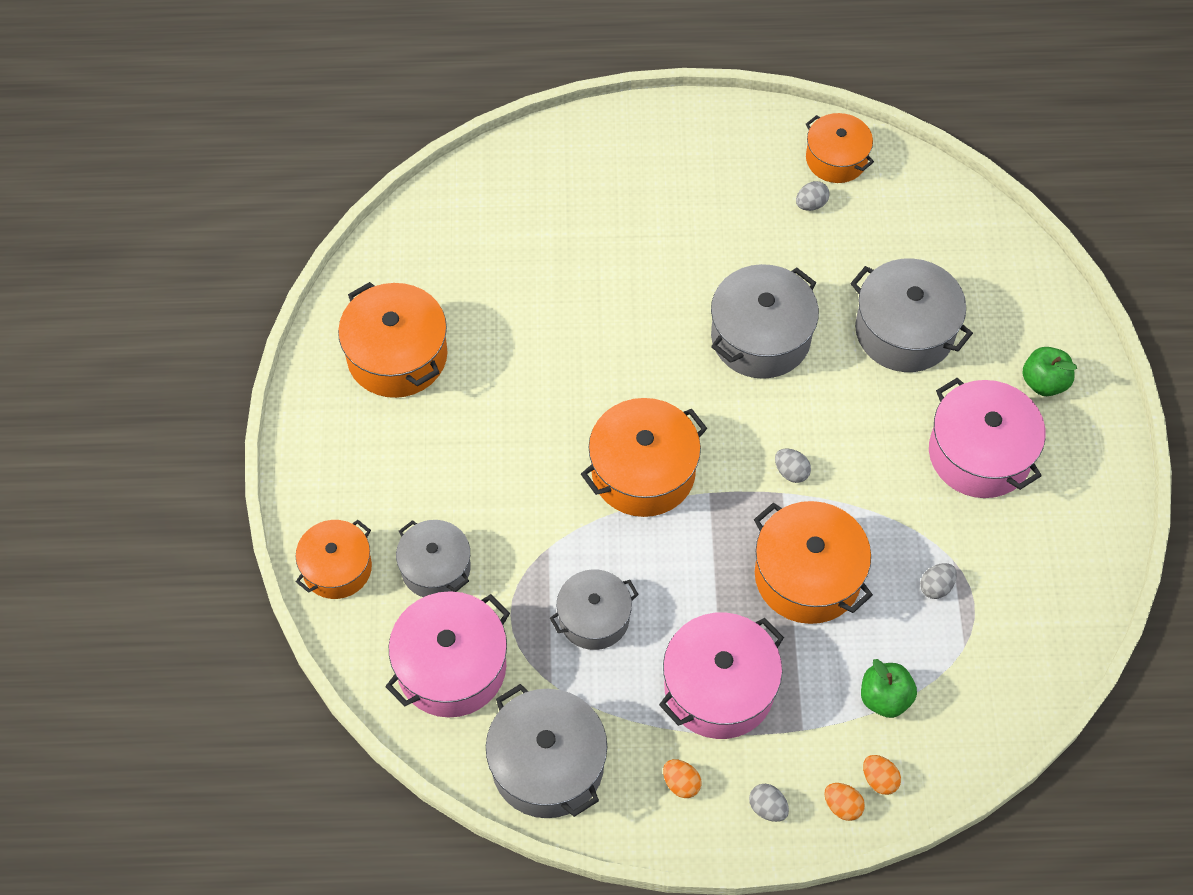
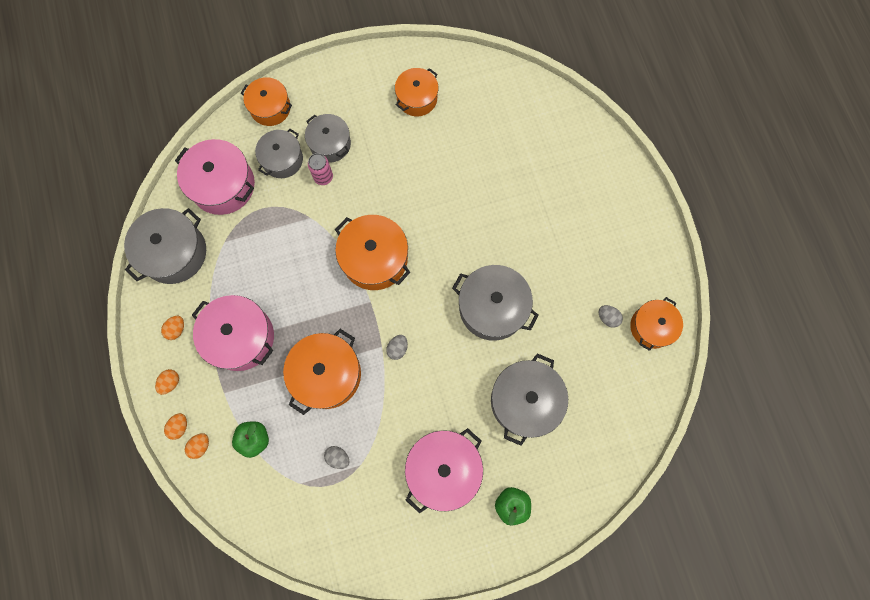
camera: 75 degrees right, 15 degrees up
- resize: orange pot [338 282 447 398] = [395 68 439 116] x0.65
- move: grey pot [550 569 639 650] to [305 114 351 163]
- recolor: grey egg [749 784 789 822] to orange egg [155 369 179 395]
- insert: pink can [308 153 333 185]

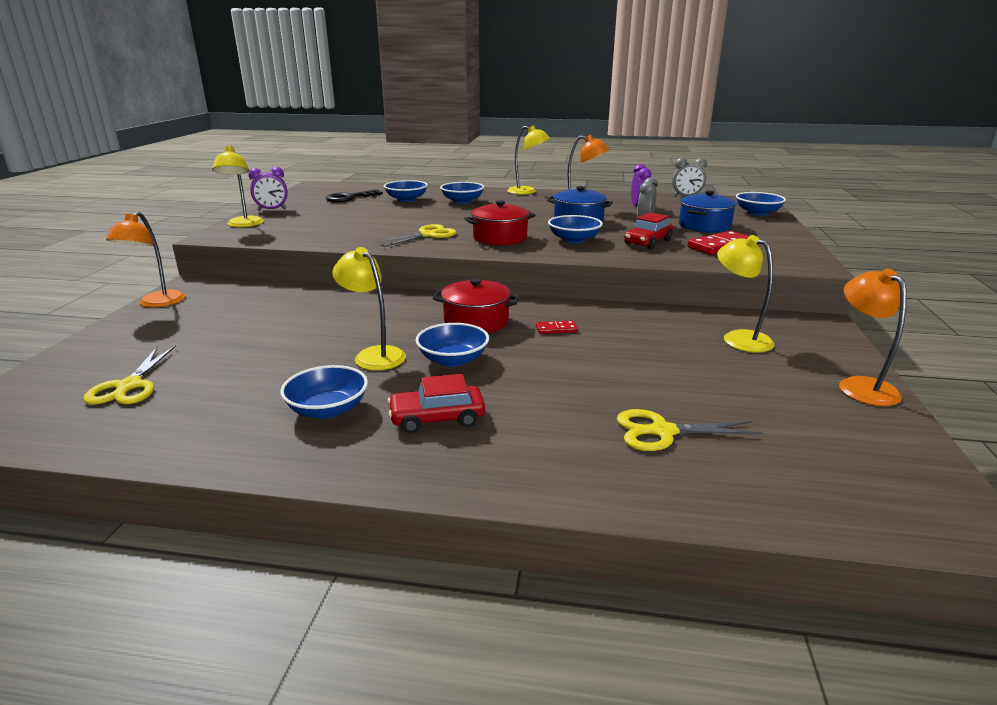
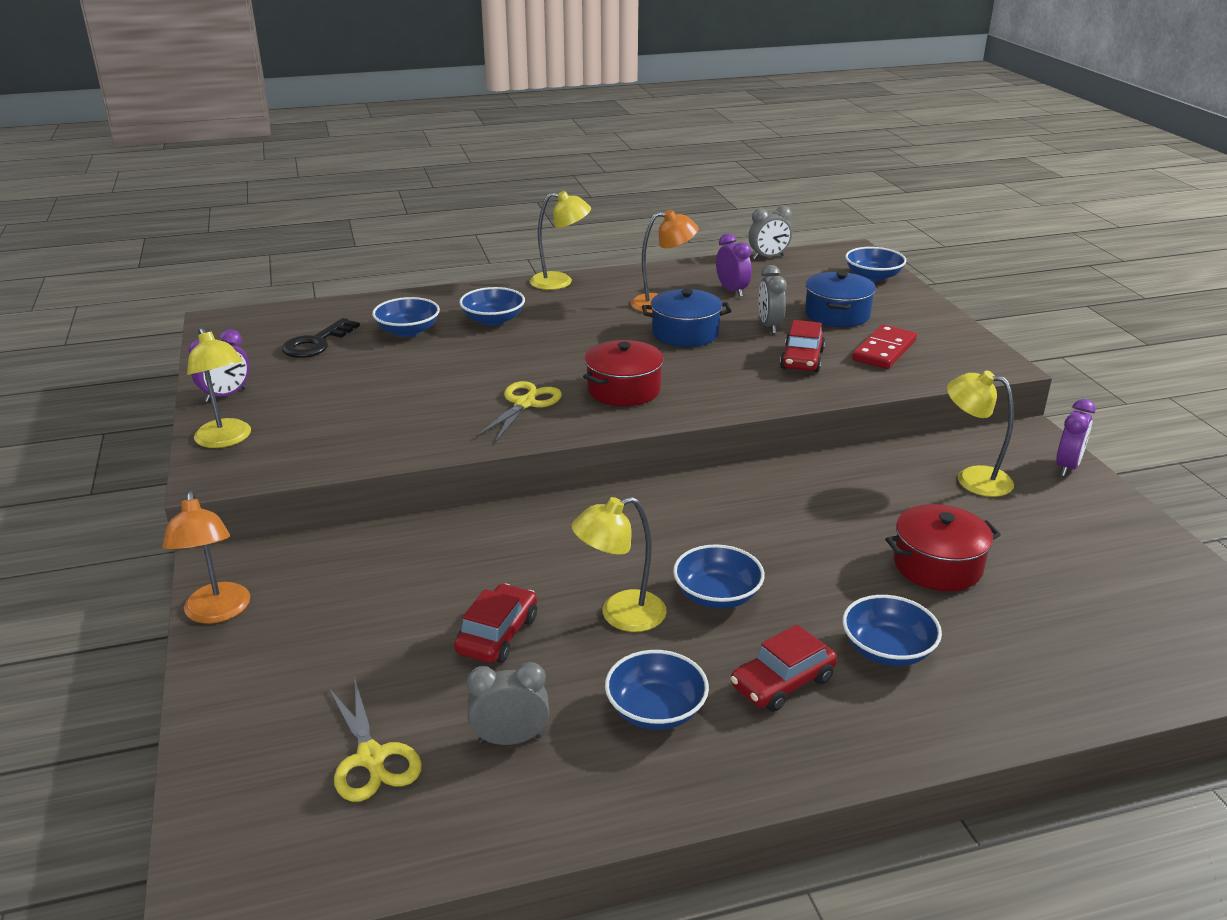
camera: 25 degrees left, 5 degrees up
- move: blue bowl [548 215 603 243] to [843 595 942 666]
- rotate: yellow lamp [332 247 406 370] = [571 497 667 632] 45 degrees counterclockwise
- delete: orange lamp [839 269 907 406]
- move: red pot [433 278 519 333] to [886 504 1001 591]
- delete: red domino [536 321 578 334]
- delete: yellow scissors [617 409 762 451]
- insert: purple clock [1056 399 1096 476]
- insert: red car [454 583 537 663]
- insert: grey clock [467 662 549 745]

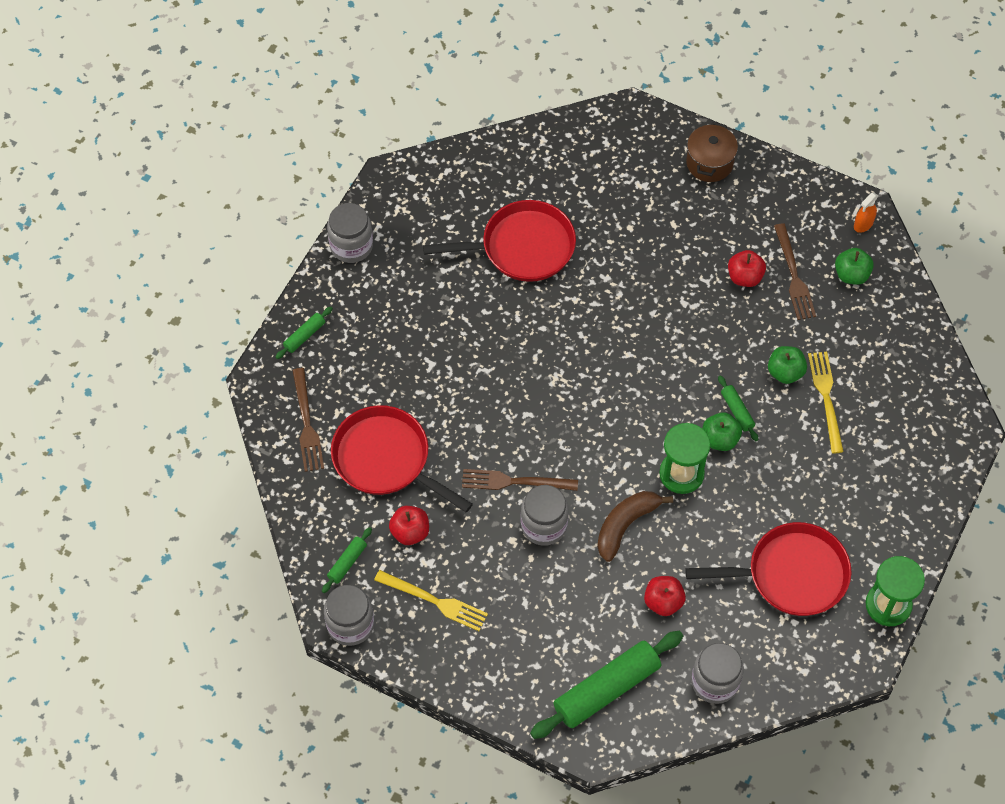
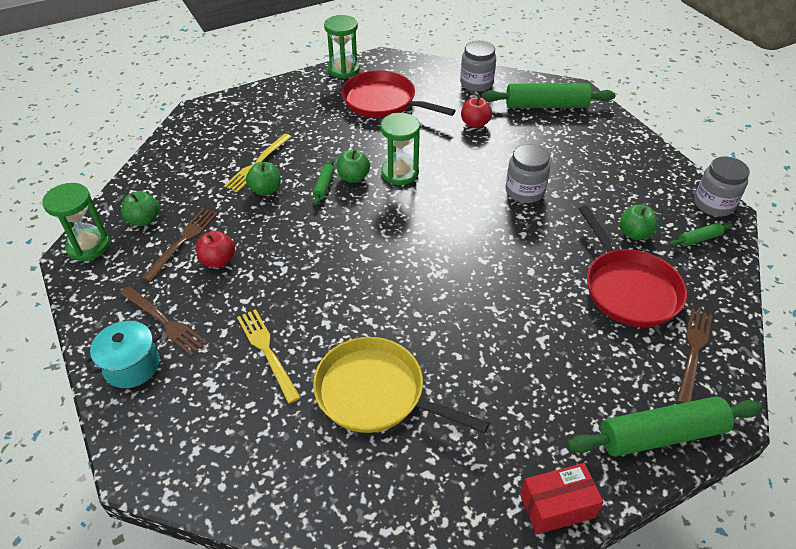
camera: 145 degrees left, 15 degrees down
- recolor: brown pot [686 122 738 182] to turquoise pot [84 321 162 388]
- replace: orange spray bottle [854 193 878 233] to green hourglass [42 183 110 261]
- recolor: red pan [423 200 576 282] to yellow pan [313 337 489 434]
- replace: grey jar [327 203 373 263] to red box [520 463 604 534]
- resize: green rolling pin [275 307 333 359] = [567 396 762 457] x2.17
- move: brown fork [462 469 578 491] to [120 287 208 356]
- delete: brown banana [597 491 673 562]
- recolor: red apple [389 506 429 545] to green apple [620 205 659 240]
- move: yellow fork [374 570 488 631] to [237 309 301 403]

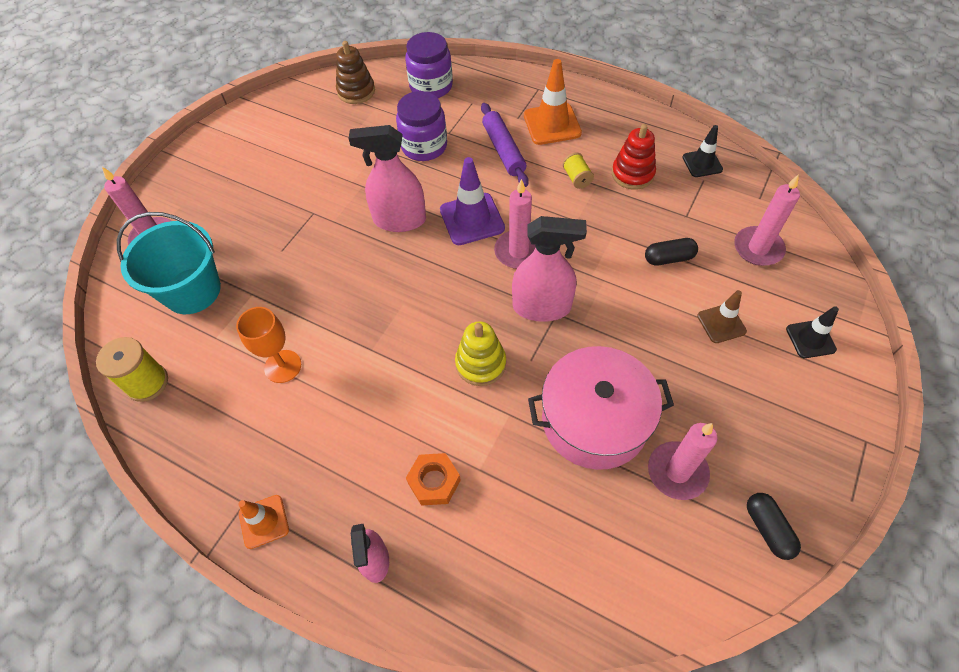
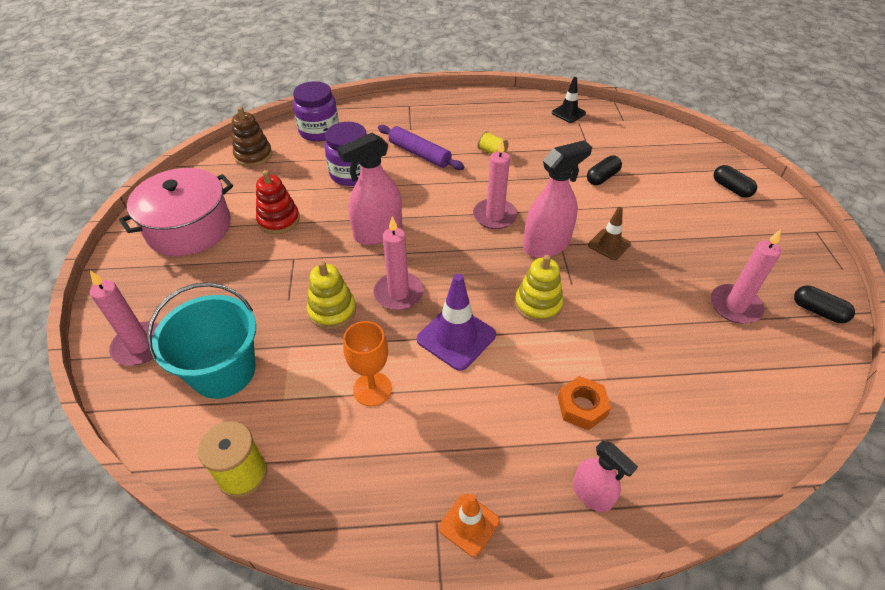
camera: 35 degrees left, 10 degrees down
- delete: orange traffic cone [524 59 582 145]
- move: red stacking toy [612 124 656 190] to [256 170 300 234]
- move: purple traffic cone [440 157 505 245] to [417 274 496 371]
- move: pink candle [734 174 800 266] to [373 216 424 310]
- move: brown traffic cone [697 290 747 343] to [588 207 631 260]
- replace: black traffic cone [786 306 839 358] to black capsule [714 165 757 198]
- move: pink pot [528 346 674 470] to [119 168 233 256]
- insert: yellow stacking toy [307 261 356 329]

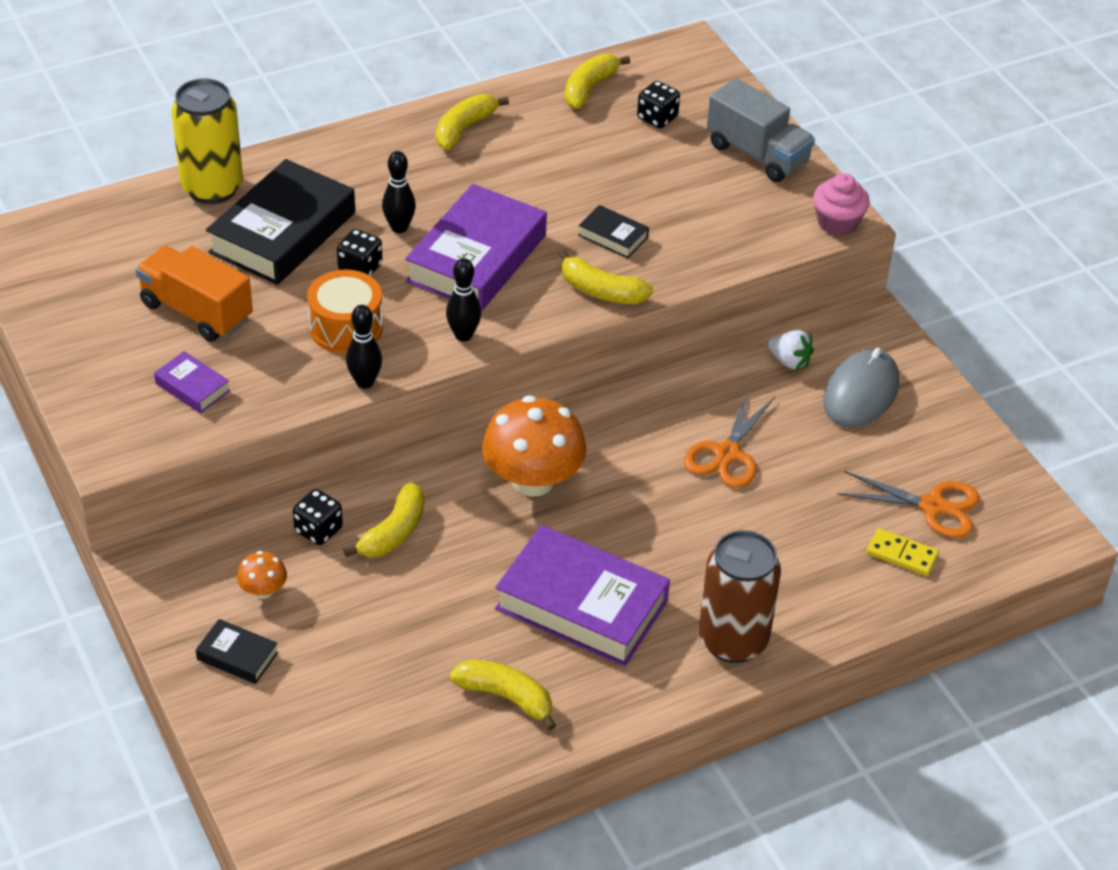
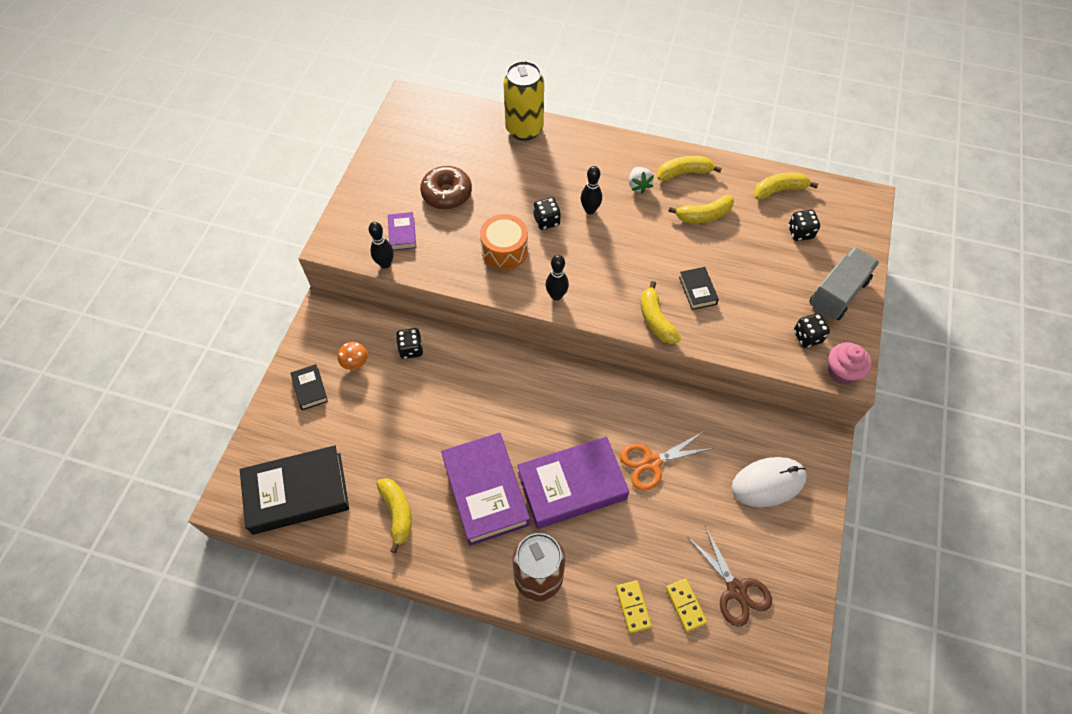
camera: 45 degrees right, 15 degrees up
- rotate: grey truck [707 78 815 182] = [809 247 879 320] 135 degrees counterclockwise
- move: black book [206 159 355 285] to [240 445 349 535]
- move: purple book [405 184 547 311] to [517 436 629 529]
- replace: orange truck [136 246 253 342] to brown donut [420 166 472 209]
- move: black bowling pin [346 305 382 389] to [368 222 394 269]
- move: white strawberry [768 330 814 369] to [629 167 654 194]
- recolor: grey mouse [824 348 899 428] to white mouse [732 457 807 507]
- delete: orange mushroom [482 395 586 497]
- recolor: orange scissors [837 471 980 538] to brown scissors [687 526 772 627]
- move: yellow banana [343 482 424 558] to [668 195 734 223]
- insert: black dice [794 313 830 348]
- insert: yellow domino [616 580 652 633]

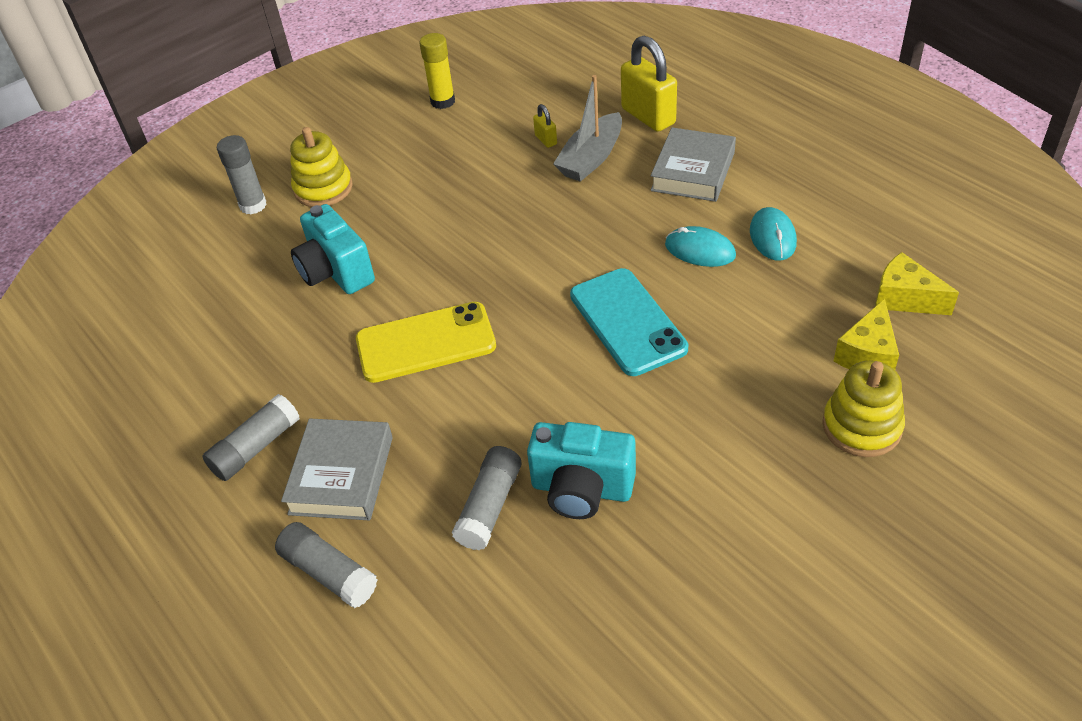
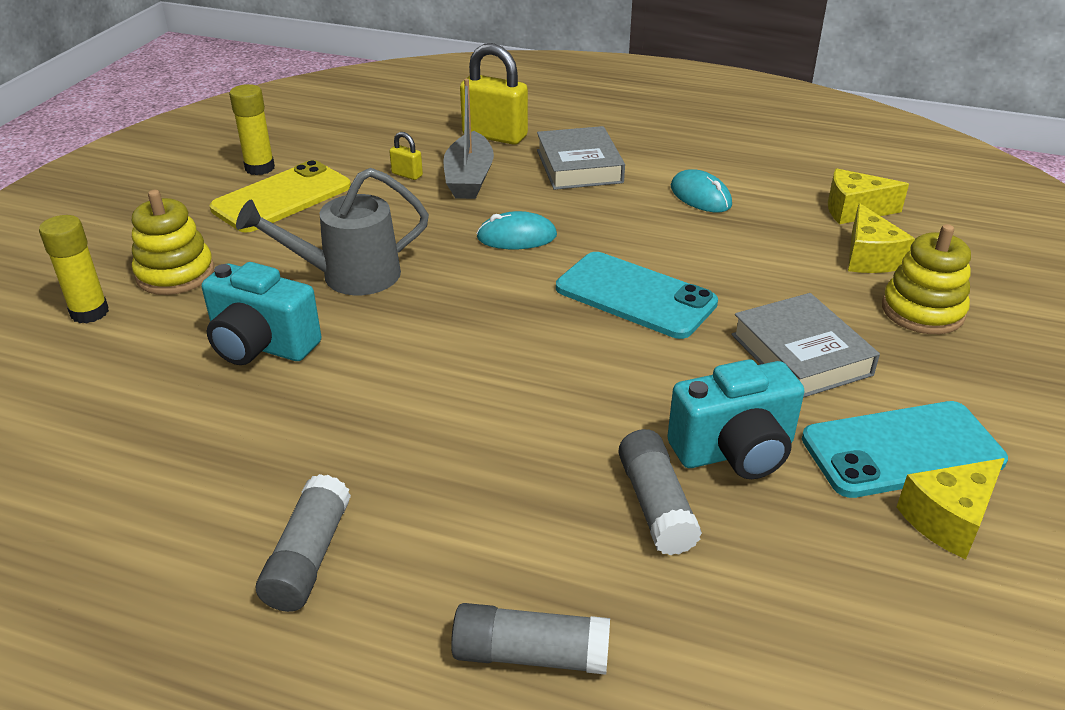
camera: 35 degrees left, 10 degrees down
- recolor: grey glue stick [217 135 267 215] to yellow glue stick [39 215 109 323]
- move: turquoise mouse [665 226 736 267] to [476 211 557 249]
- move: yellow phone [356 302 496 383] to [210 160 351 232]
- move: grey book [281 418 393 520] to [732 293 880 398]
- insert: grey watering can [236 168 429 295]
- insert: turquoise phone [802 401 1008 498]
- insert: yellow cheese [897 458 1005 559]

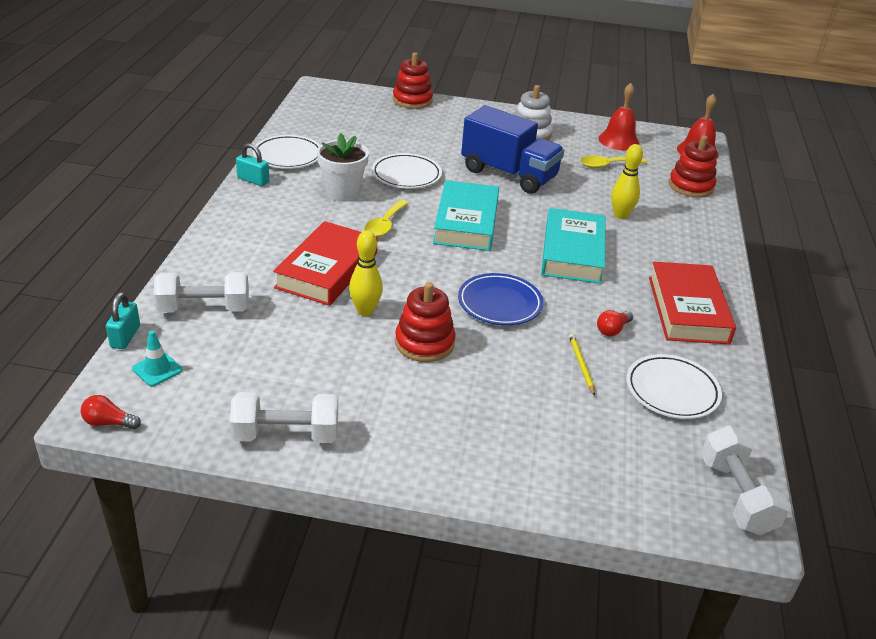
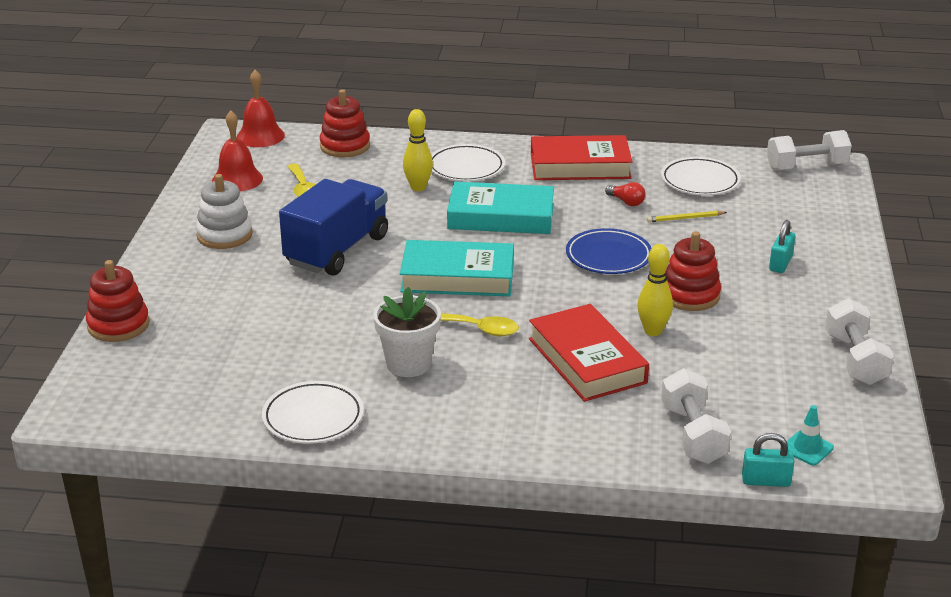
camera: 90 degrees left, 5 degrees down
- move: turquoise padlock [236 143 269 186] to [769 220 796 273]
- move: white plate [372 153 442 189] to [431 144 505 181]
- rotate: red book [273 221 377 306] = [529 304 649 402] 45 degrees clockwise
- delete: red light bulb [81 395 141 429]

